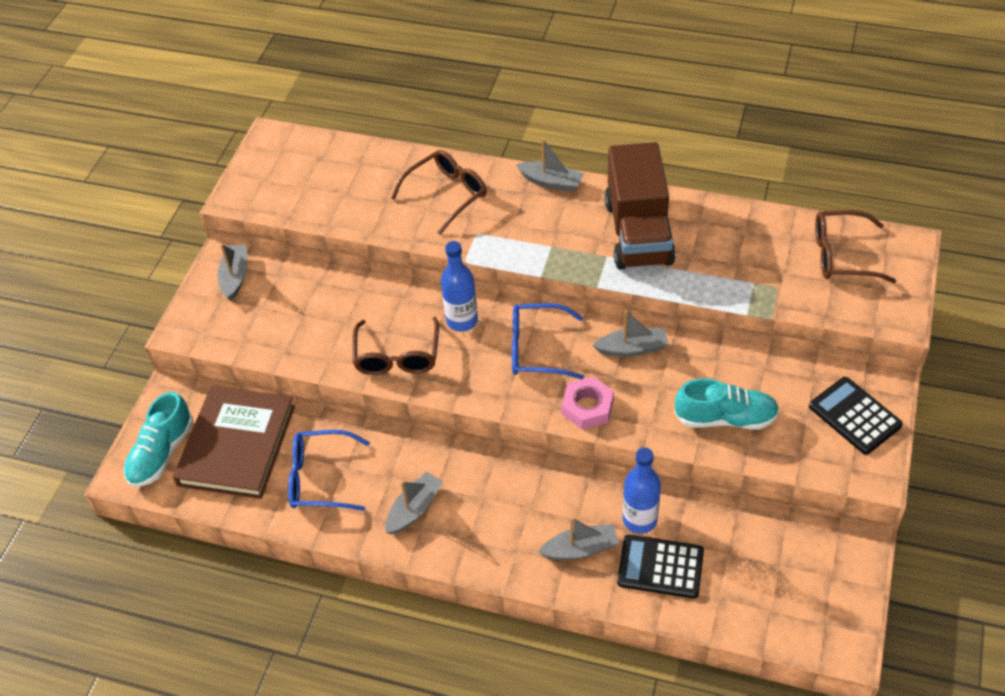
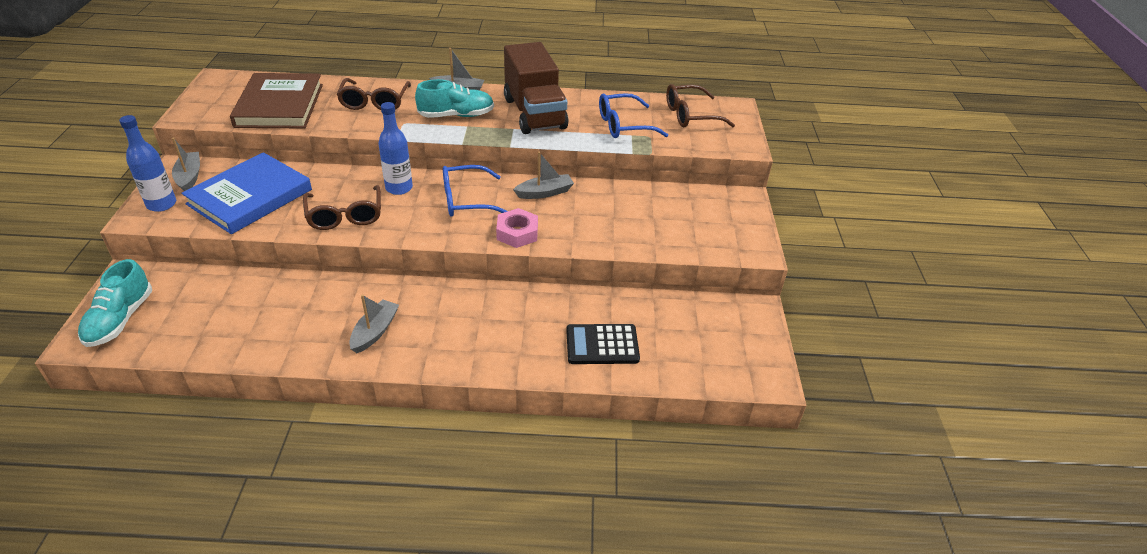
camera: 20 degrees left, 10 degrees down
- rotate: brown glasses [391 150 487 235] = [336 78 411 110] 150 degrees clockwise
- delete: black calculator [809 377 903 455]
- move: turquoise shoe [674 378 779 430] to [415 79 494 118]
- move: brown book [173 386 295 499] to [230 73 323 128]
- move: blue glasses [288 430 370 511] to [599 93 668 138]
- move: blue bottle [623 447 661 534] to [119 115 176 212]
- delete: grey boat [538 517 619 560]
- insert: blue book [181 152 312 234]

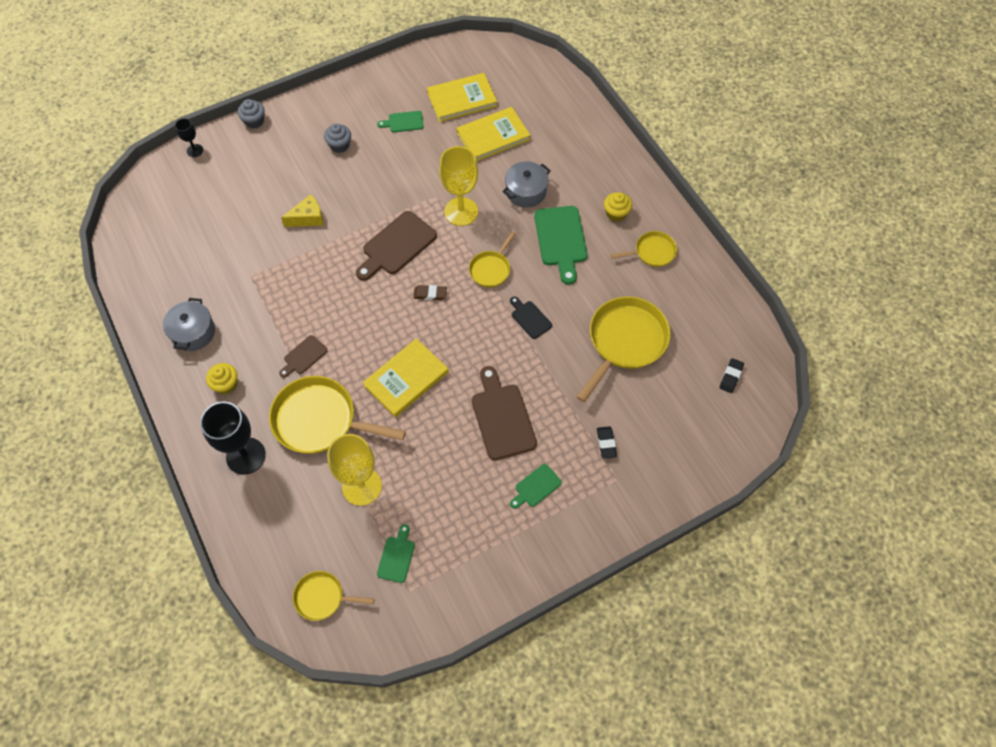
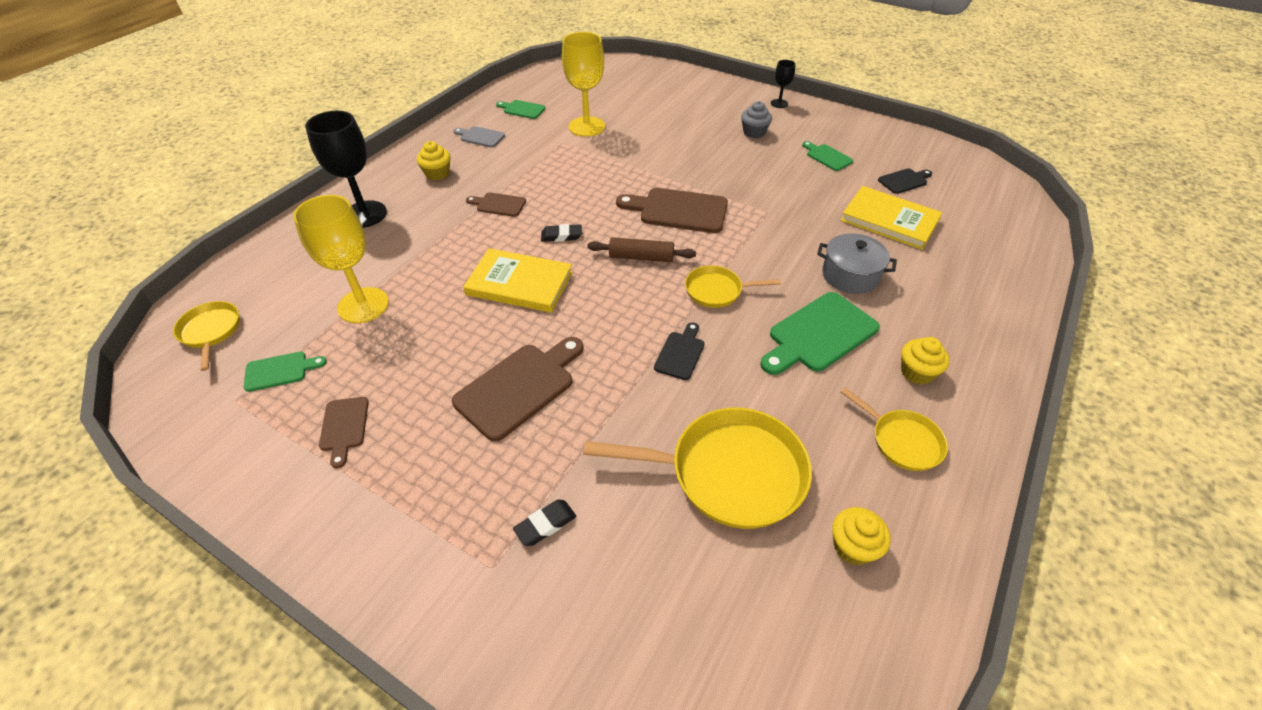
camera: 60 degrees right, 15 degrees down
- replace: yellow book [427 73 497 122] to black cutting board [878 168 932 194]
- delete: grey cupcake [238 99 265 128]
- move: black goblet [175 118 203 157] to [771 60 796 108]
- move: yellow goblet [439 146 478 226] to [562 32 605 137]
- delete: yellow cheese [281 194 323 227]
- replace: brown eraser [413 285 447 300] to brown rolling pin [587 237 696 262]
- replace: grey pot [163 298 215 351] to grey cutting board [453 126 505 148]
- move: black eraser [719 358 744 393] to [541 224 582 242]
- delete: yellow pan [269 376 406 454]
- move: green cutting board [510 464 562 509] to [496 100 546 119]
- insert: brown cutting board [319 397 369 468]
- insert: yellow cupcake [832 507 891 565]

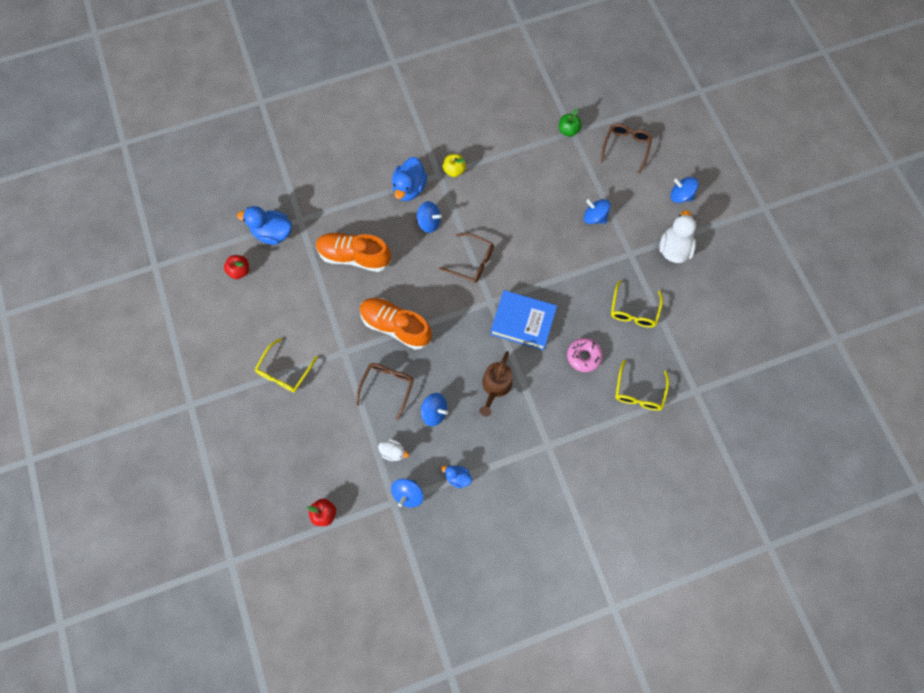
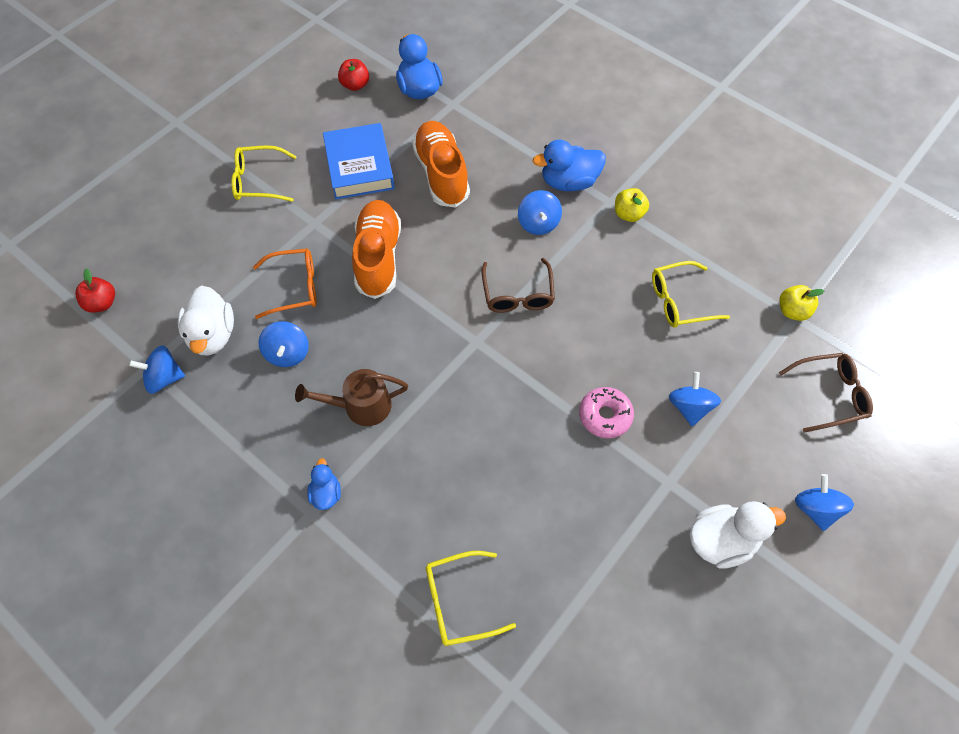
camera: 60 degrees right, 10 degrees down
- recolor: green apple [559 108 582 137] to yellow apple [779 285 824 321]
- move: yellow glasses [611 280 663 328] to [652 261 730 327]
- move: blue book [490 290 557 350] to [323 123 395 199]
- move: pink donut [567 338 603 372] to [579 387 634 438]
- recolor: brown glasses [356 363 414 420] to orange glasses [253 248 316 319]
- resize: white duck [378 439 409 461] = [178 285 234 356] x1.79
- move: blue duck [441 465 472 489] to [307 458 341 510]

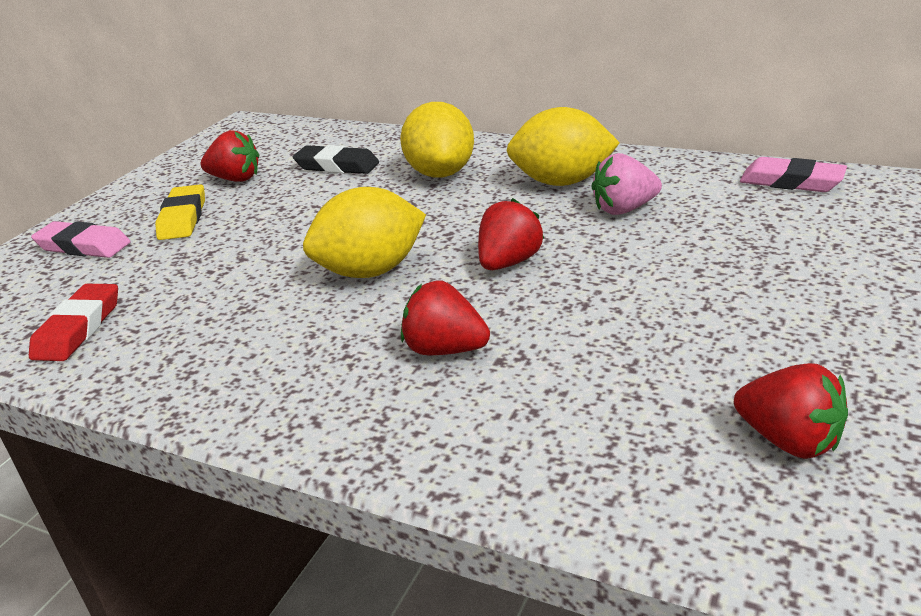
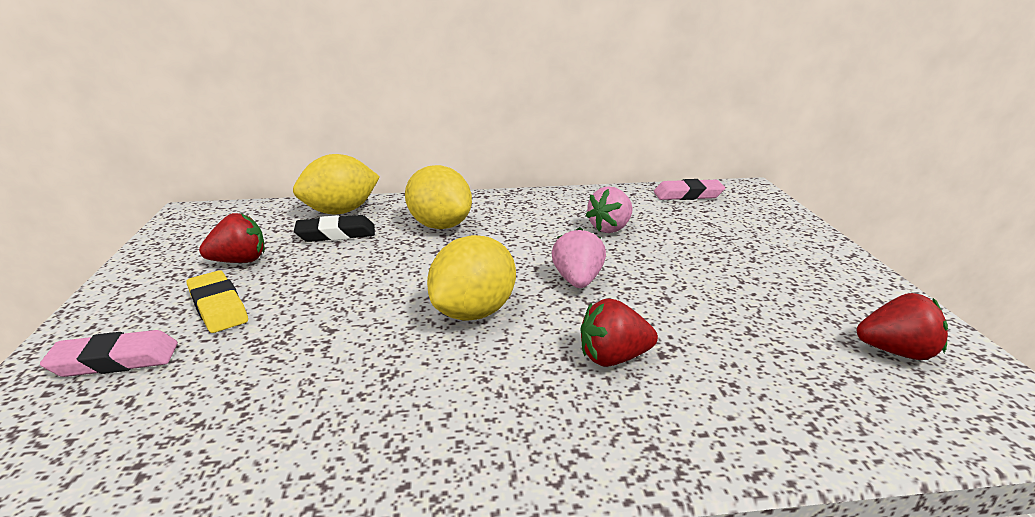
camera: 35 degrees left, 5 degrees down
- move: yellow lemon [506 107 620 186] to [293 154 380 214]
- recolor: red strawberry [478 198 544 270] to pink strawberry [552 227 606 288]
- delete: red eraser [29 284 118 361]

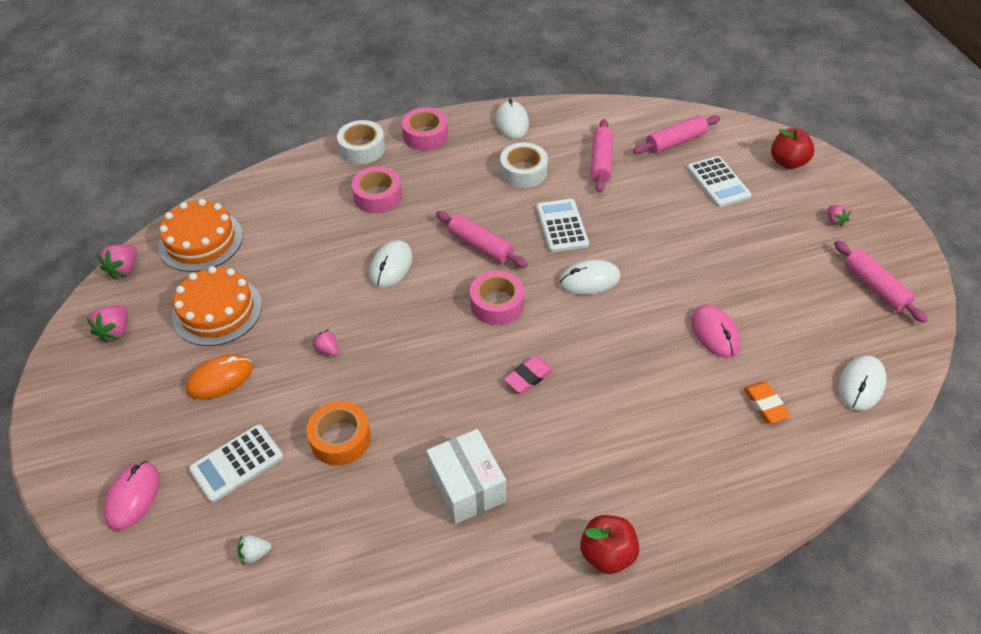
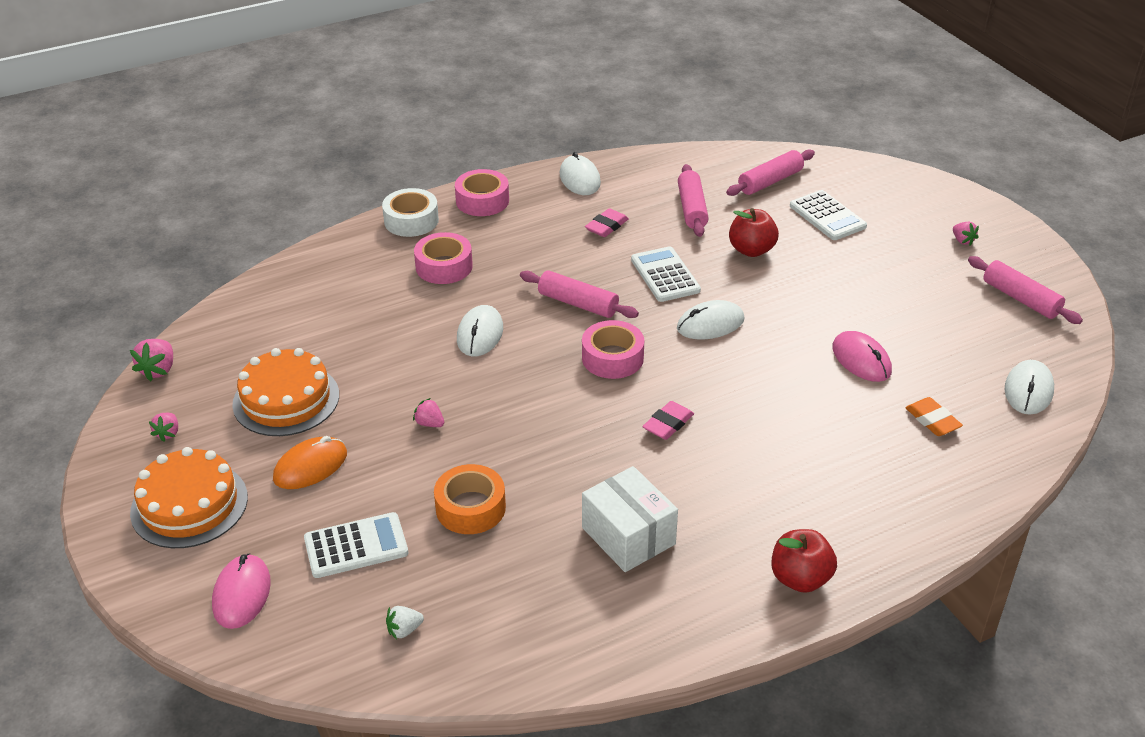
camera: 10 degrees left, 10 degrees down
- move: red apple [771 128 815 169] to [729 208 779 257]
- replace: white tape [500 142 548 188] to pink eraser [585 208 629 237]
- move: orange cake [158 199 243 272] to [130 447 248 548]
- resize: pink strawberry [86 305 128 343] = [149 412 178 442] x0.65
- rotate: white calculator [189 424 283 503] = [304 512 408 578] 150 degrees counterclockwise

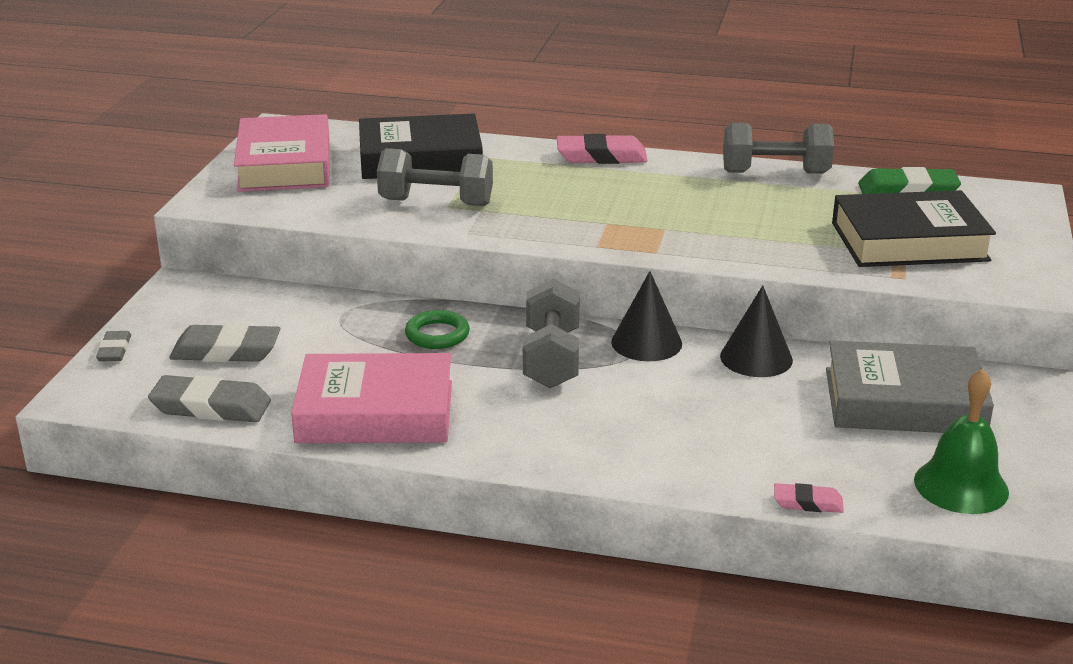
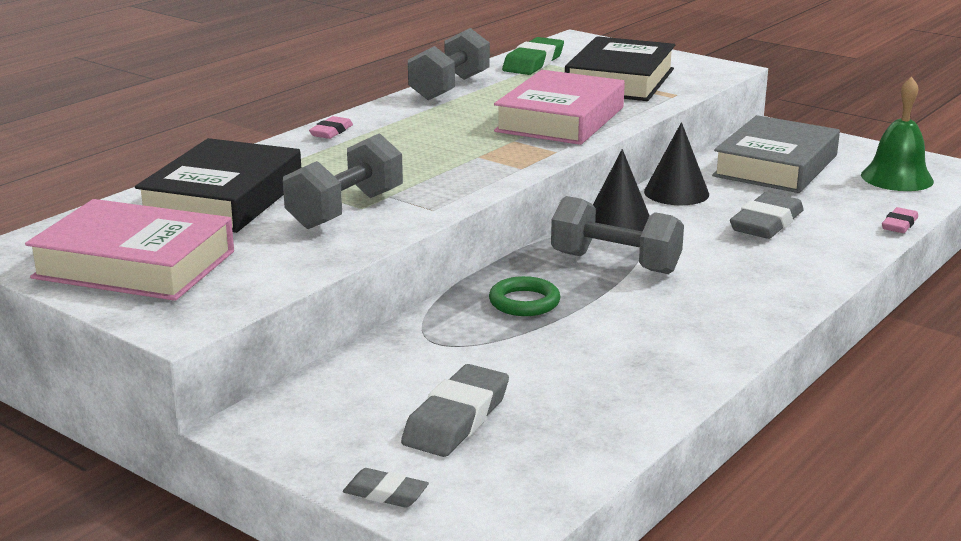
camera: 65 degrees left, 5 degrees down
- resize: pink eraser [557 134 648 164] = [309 116 353 139] x0.55
- move: pink book [291 353 452 443] to [494 70 625 145]
- move: grey eraser [148 375 271 422] to [730 192 804 239]

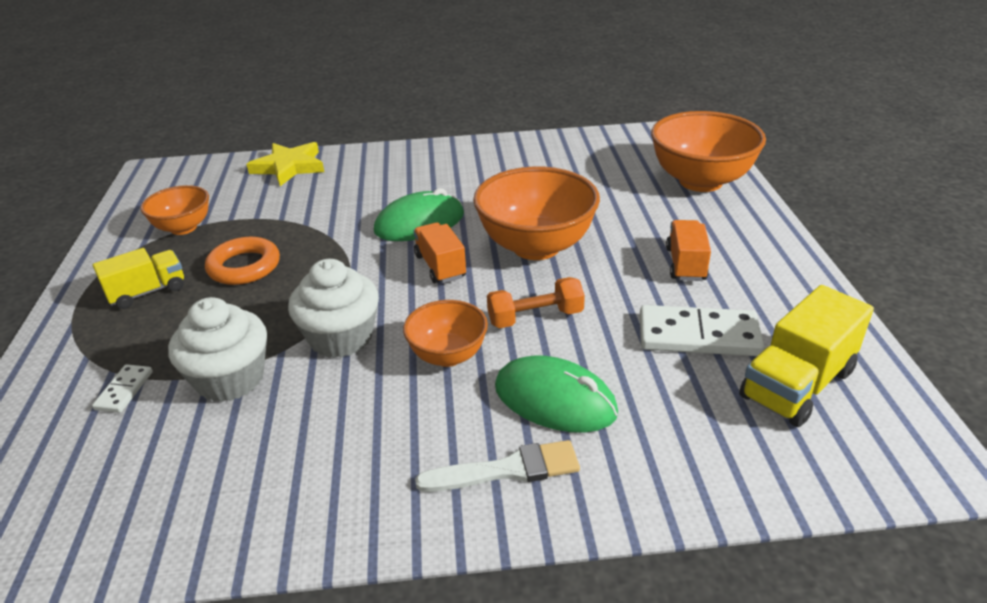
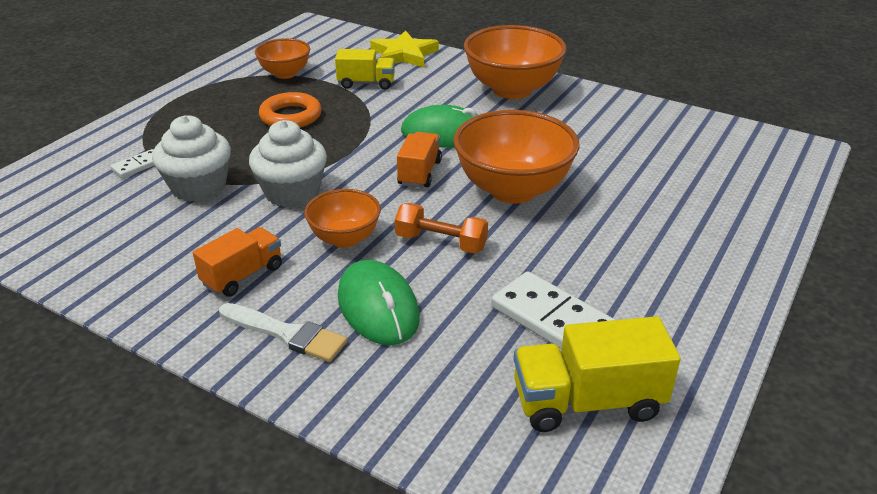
camera: 35 degrees right, 0 degrees up
- move: orange bowl [651 111 766 192] to [464 25 567 99]
- move: orange truck [666 220 711 281] to [193 227 282 297]
- move: yellow truck [93 248 184 309] to [335 49 395 89]

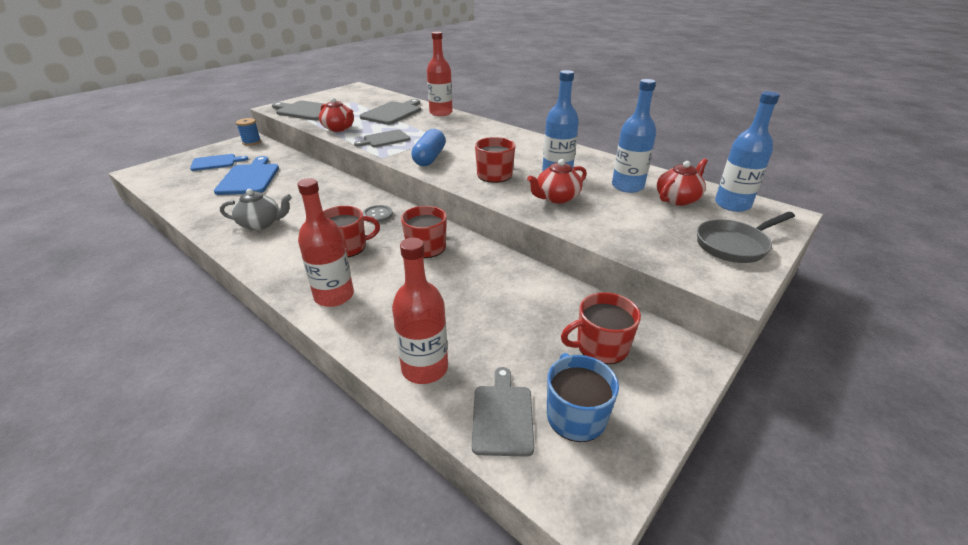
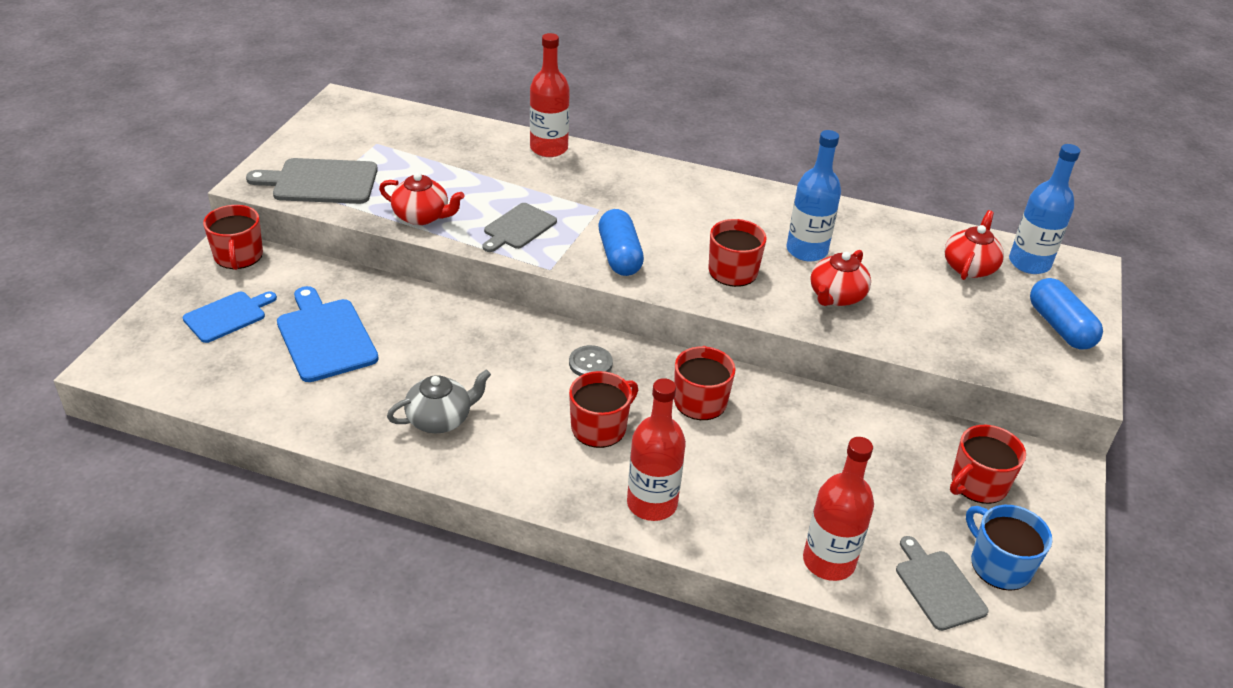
camera: 25 degrees left, 5 degrees up
- delete: blue bottle [612 79 656 193]
- delete: grey cutting board [360 99 421 125]
- replace: blue spool [236 118 261 146] to red mug [203 205 263 270]
- replace: grey pan [697 212 795 263] to blue capsule [1030 278 1103 350]

